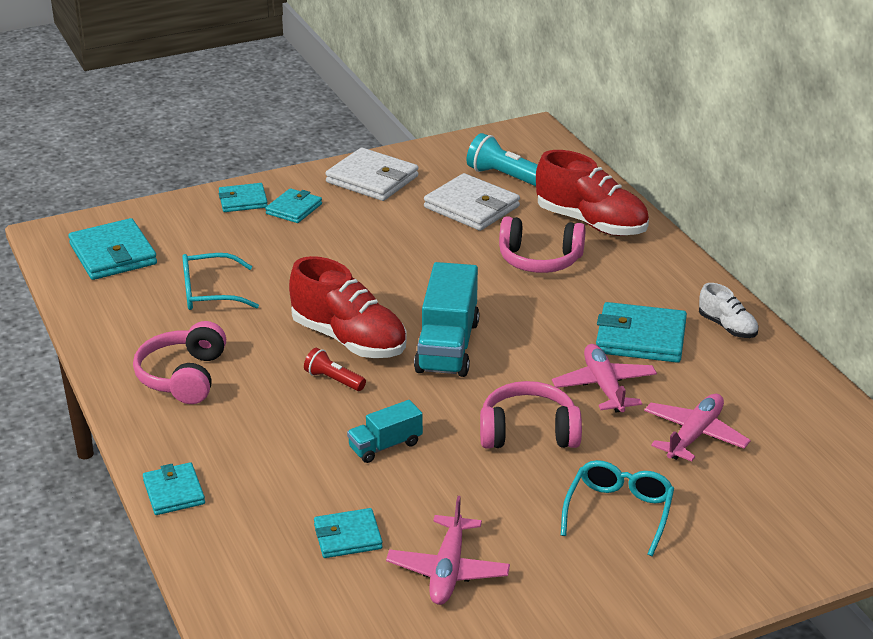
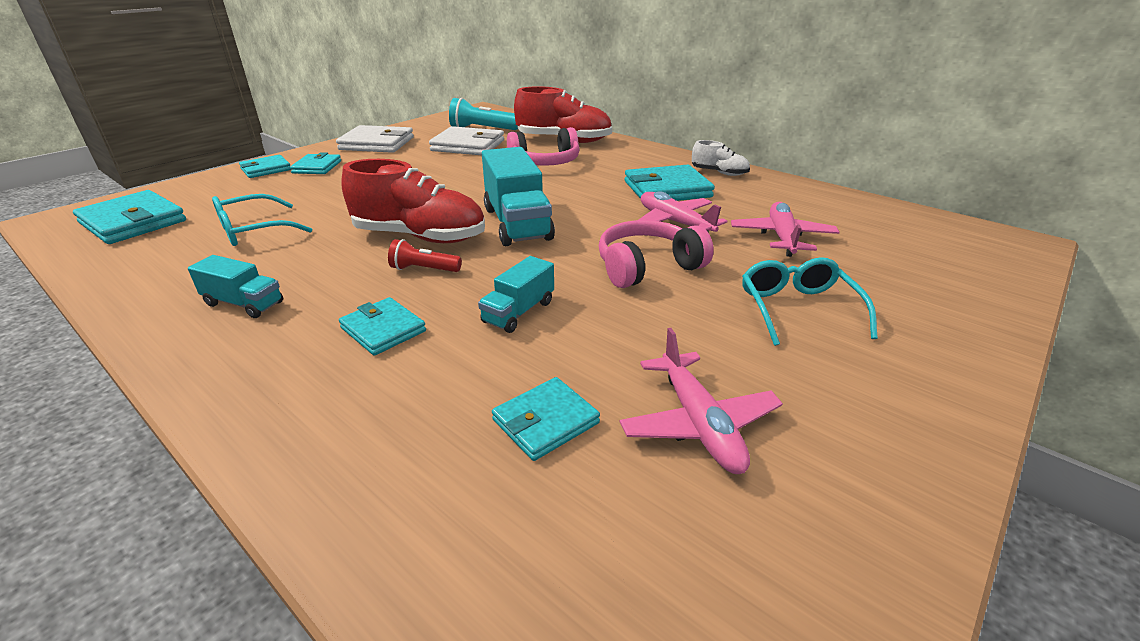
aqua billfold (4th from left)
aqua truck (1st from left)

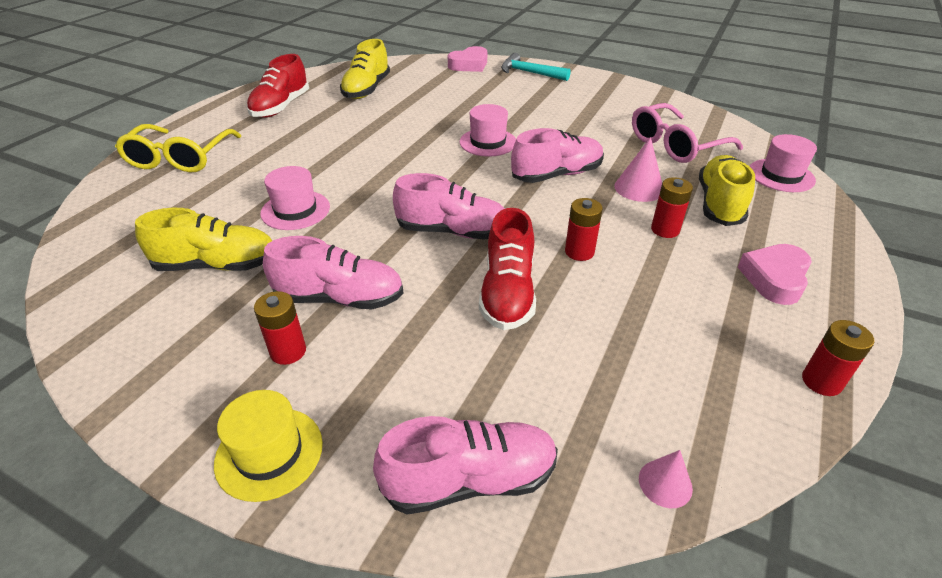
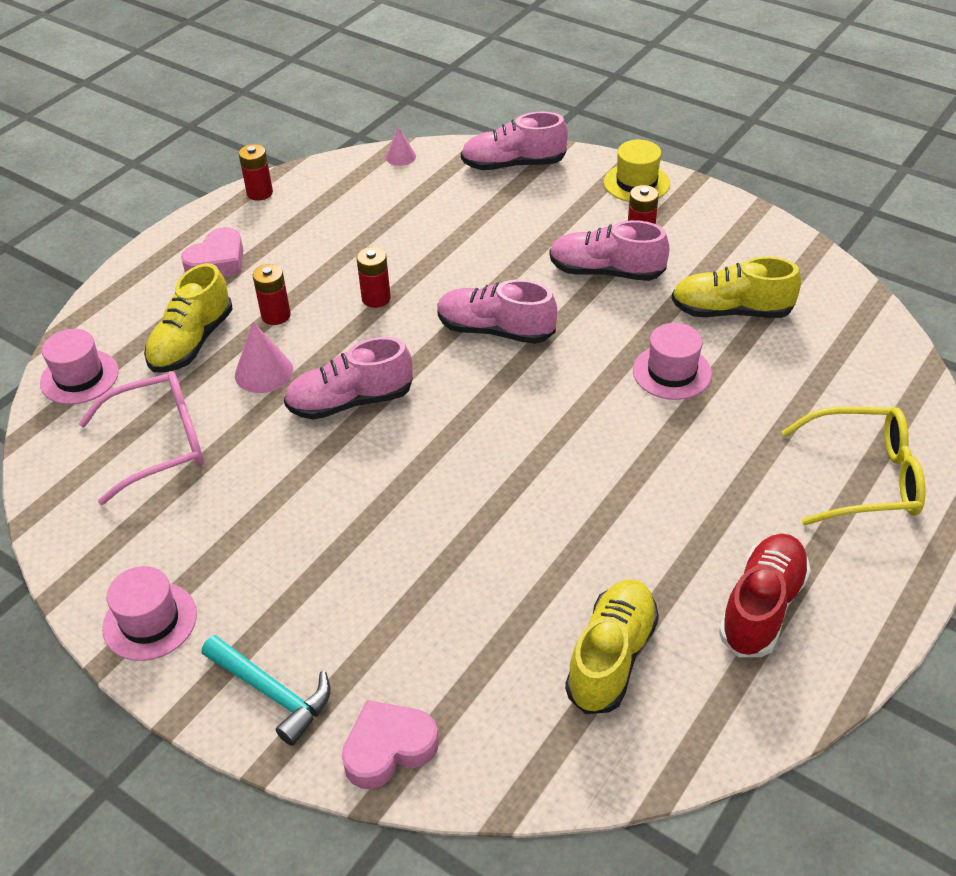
crimson lace-up shoe (2nd from left in the first image)
rosy tall hat (2nd from left)
golden spectacles

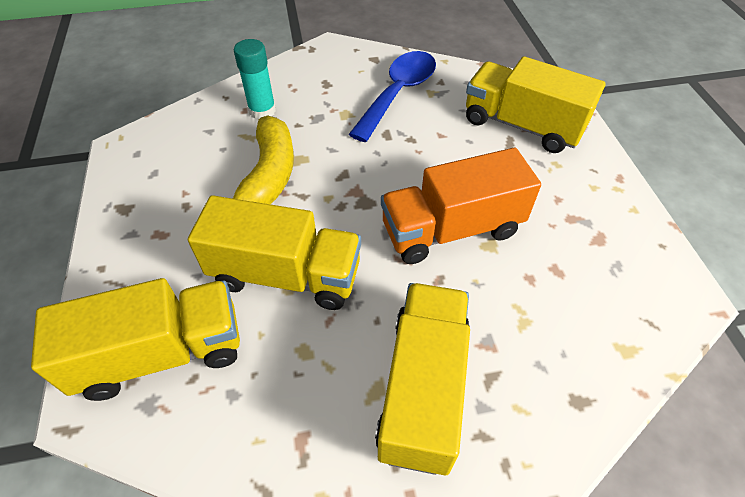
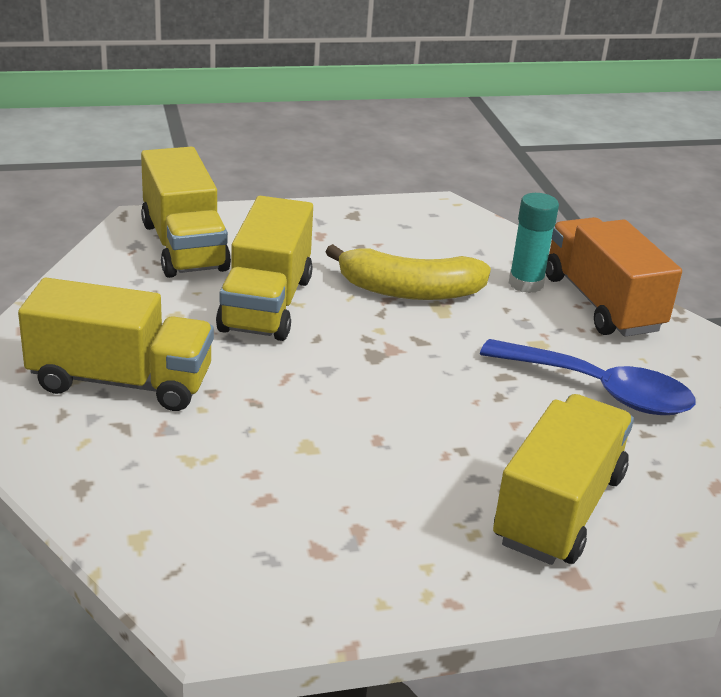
orange-coloured truck

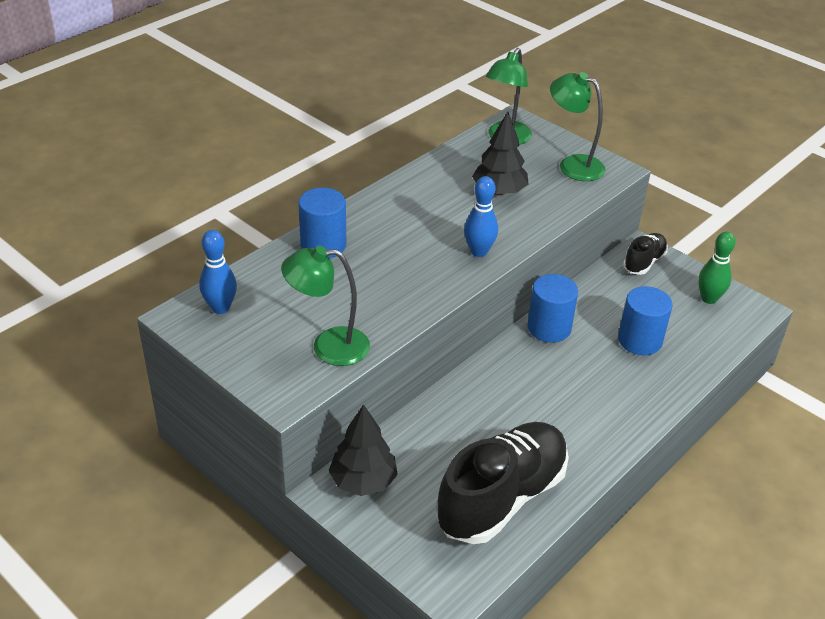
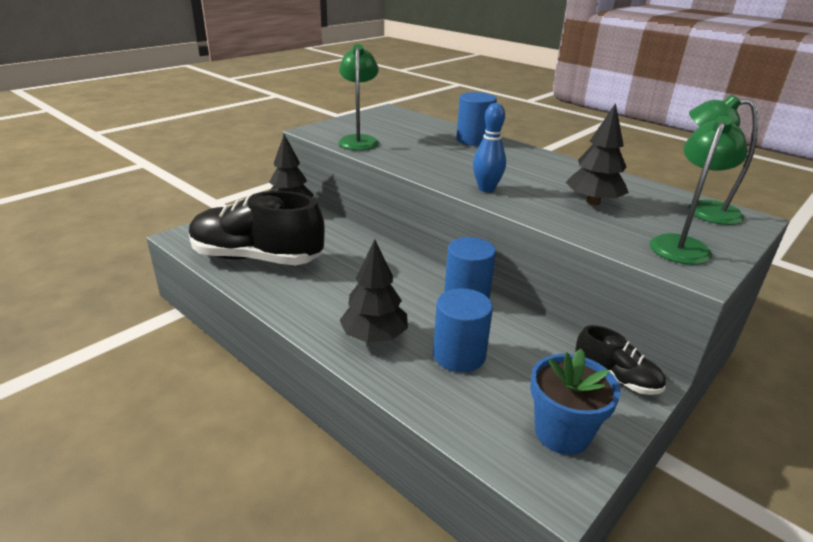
cobalt tenpin (1st from left in the first image)
ebony fir tree (2nd from left)
cobalt plant pot
ebony lace-up shoe (1st from left)

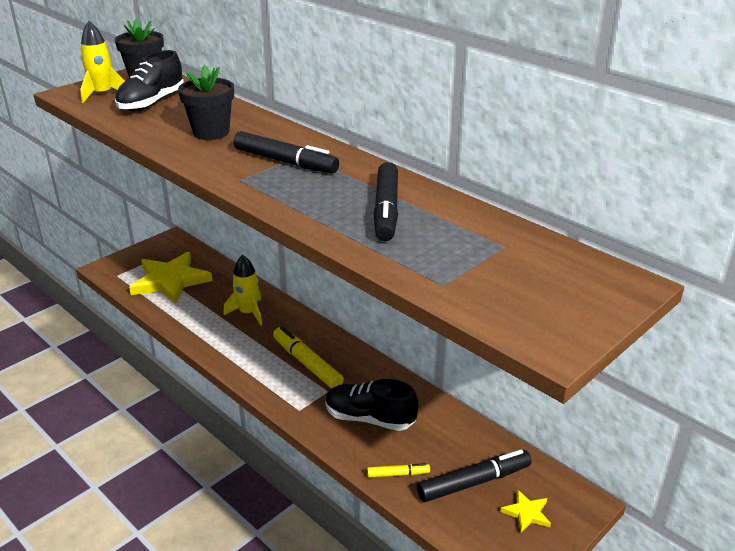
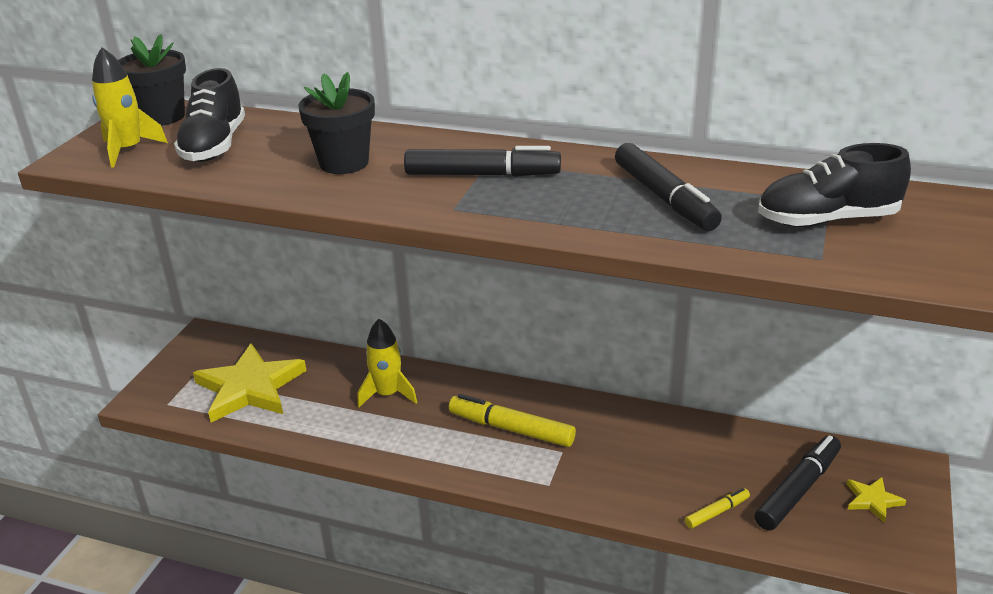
ebony lace-up shoe (2nd from left)

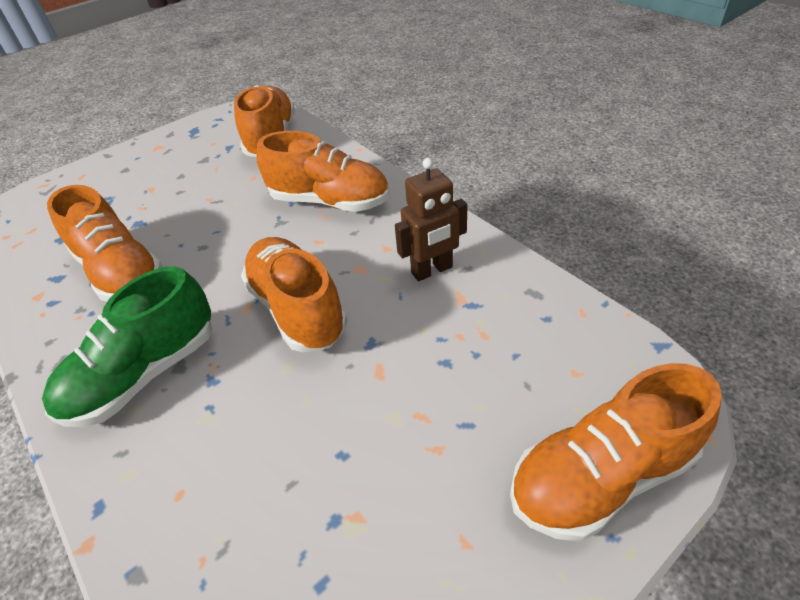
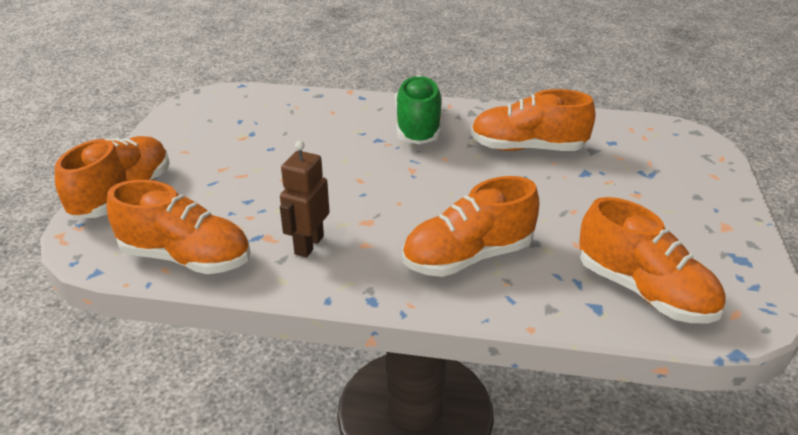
orange-coloured lace-up shoe (2nd from left)

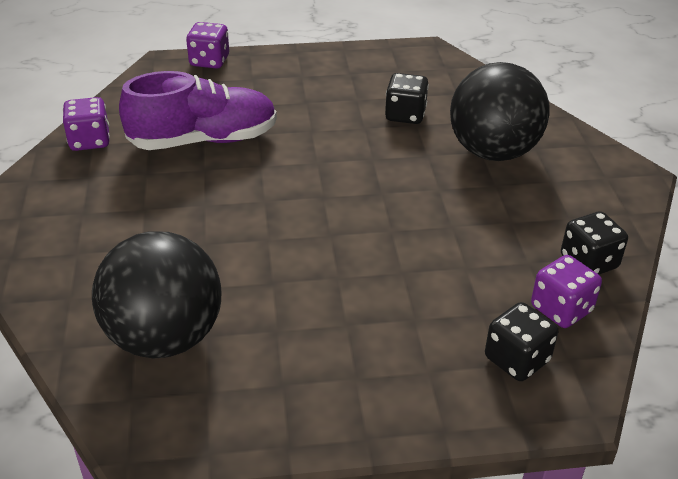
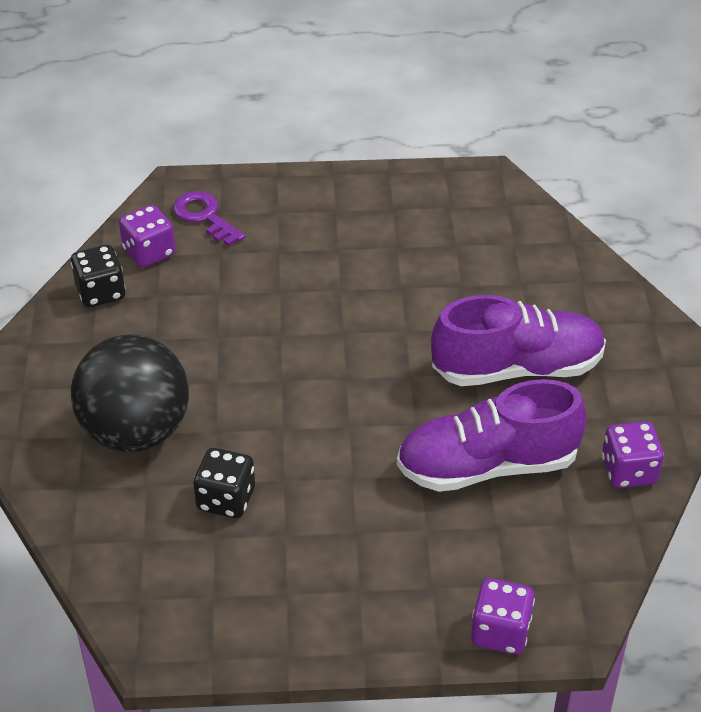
ebony play ball (1st from left in the first image)
royal purple lace-up shoe (2nd from left)
royal purple key

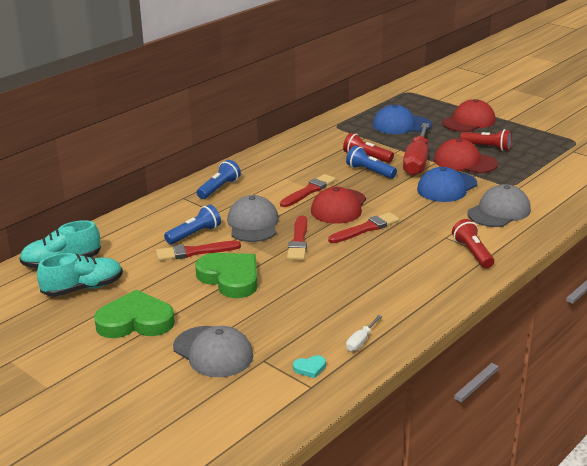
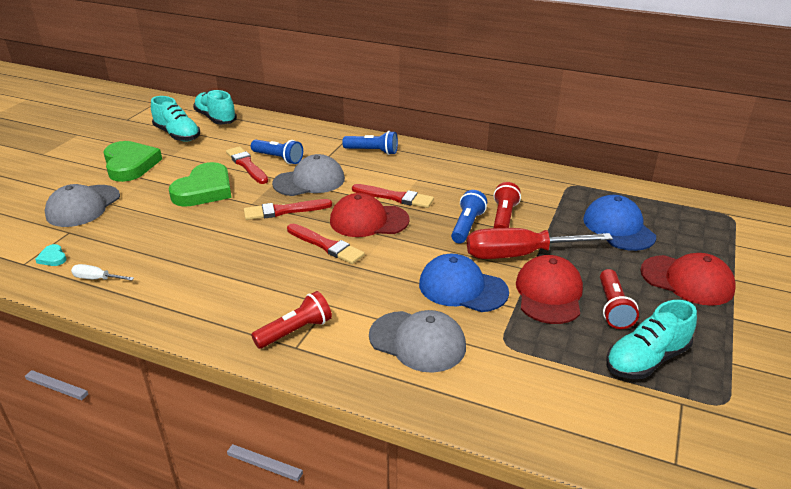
aqua lace-up shoe (3rd from left)

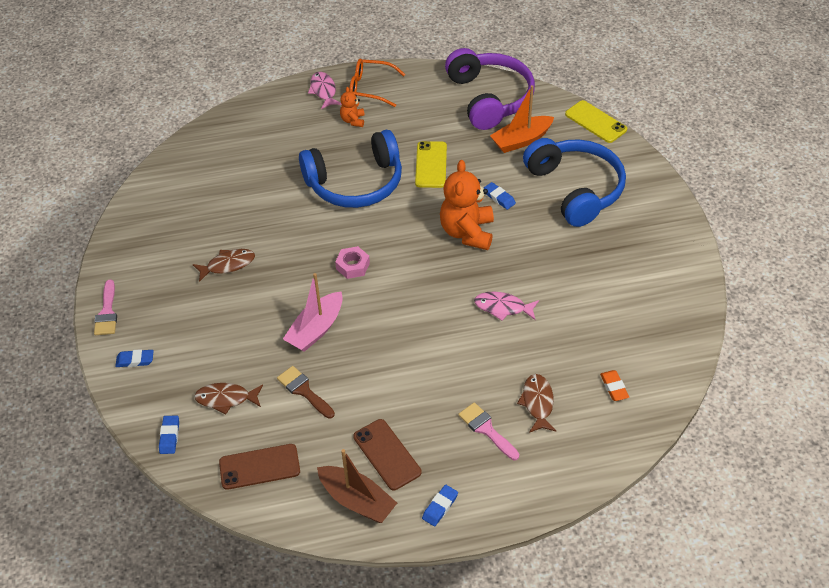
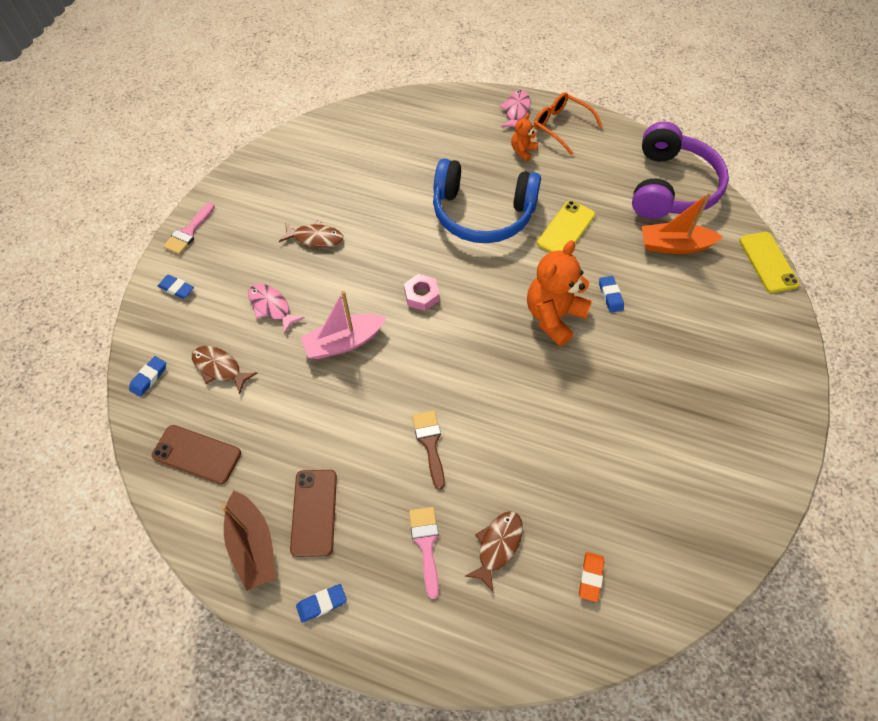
cobalt headset (2nd from left in the first image)
russet paintbrush
rosy fish (1st from left)

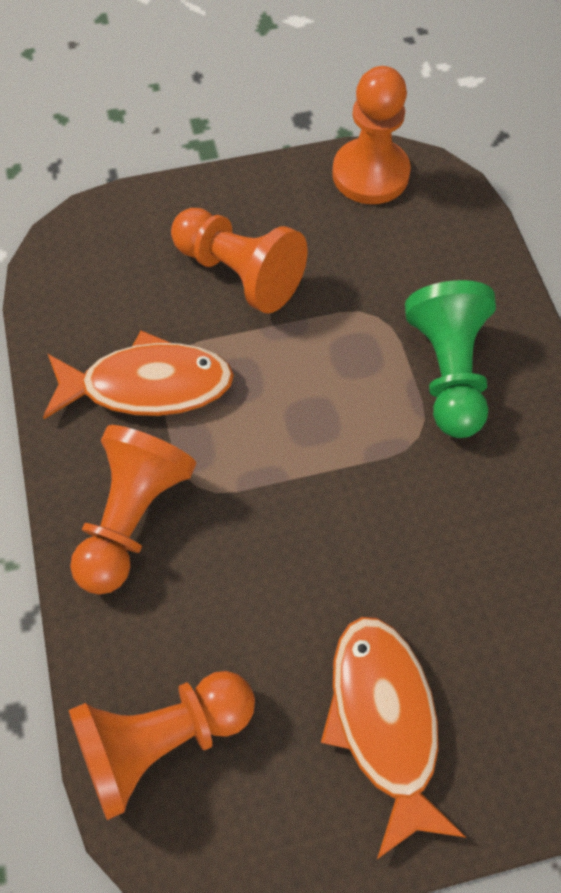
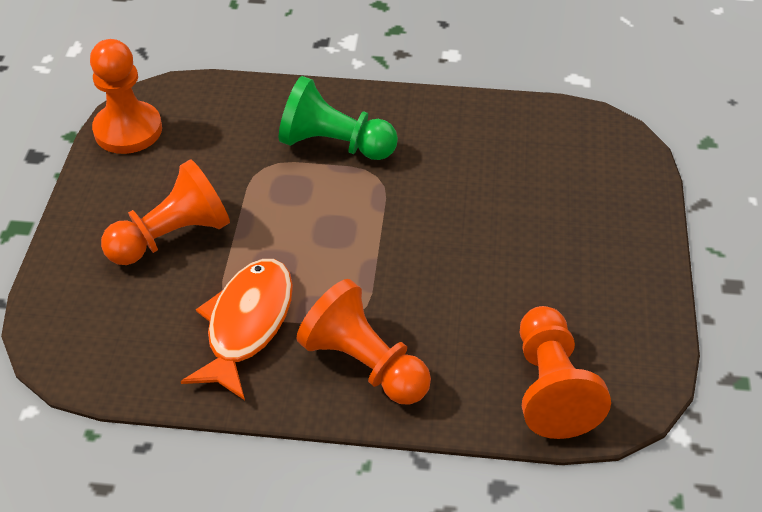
orange-coloured fish (2nd from left in the first image)

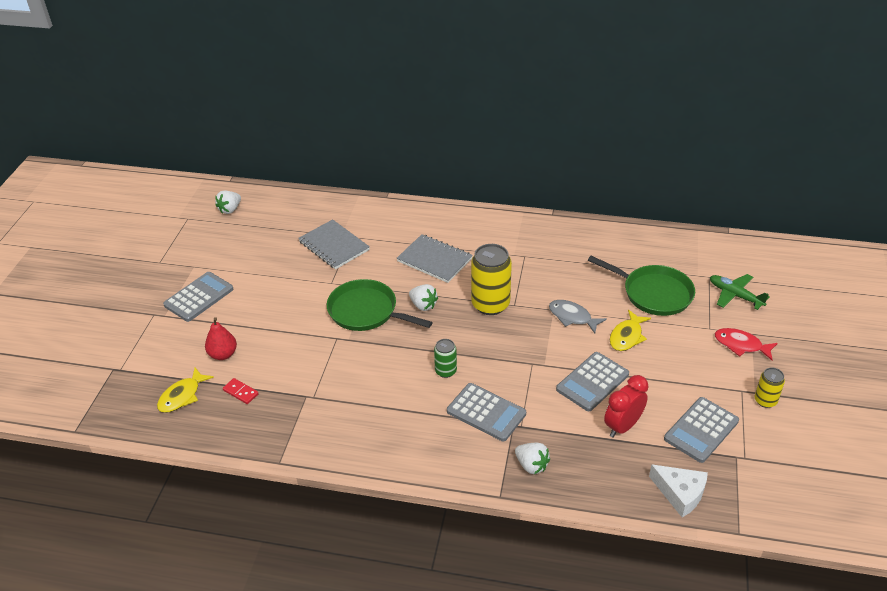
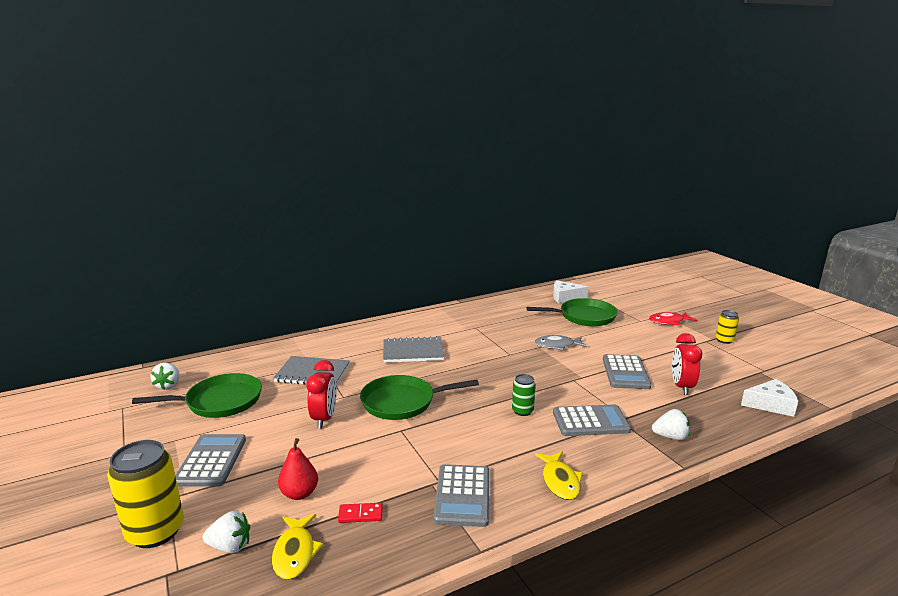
leaf-green toy plane
leaf-green skillet (1st from left)
crimson alarm clock (1st from left)
white cheese (1st from left)
white strawberry (2nd from left)
golden soda can (1st from left)
golden fish (2nd from left)
gray calculator (2nd from left)

